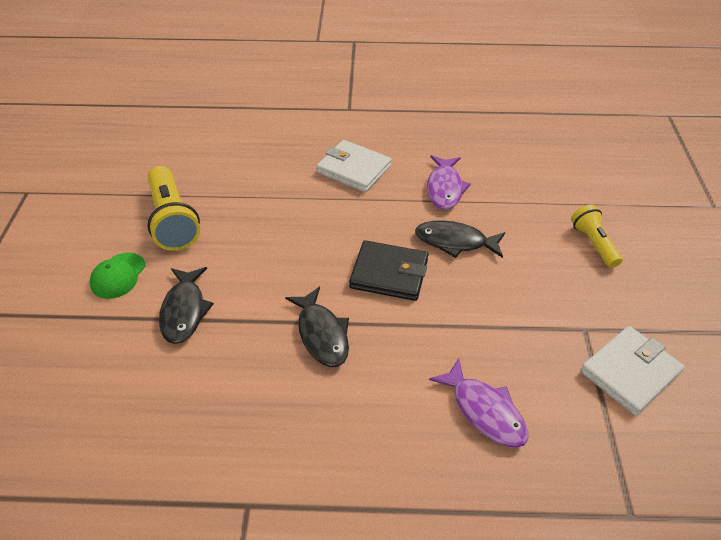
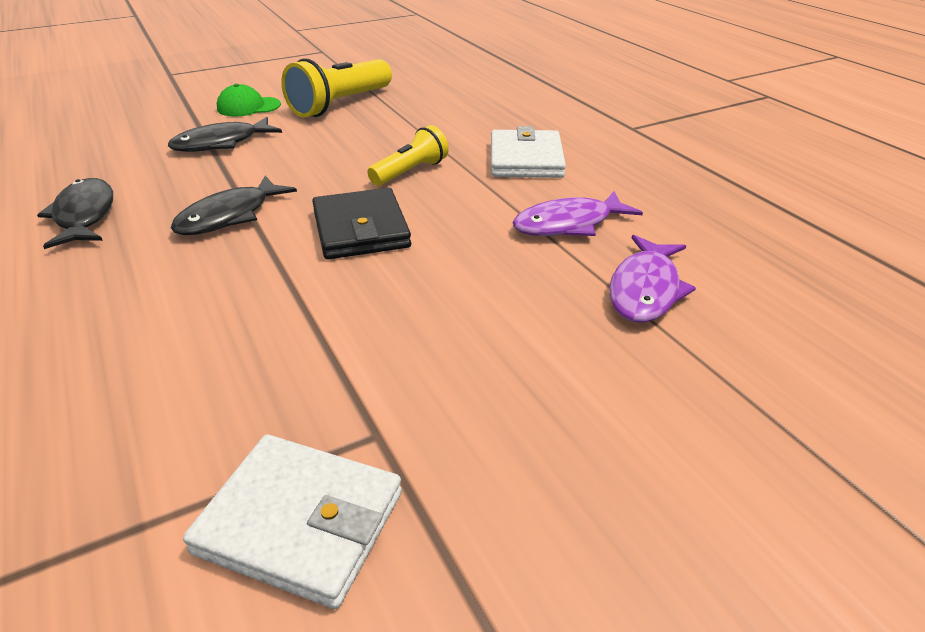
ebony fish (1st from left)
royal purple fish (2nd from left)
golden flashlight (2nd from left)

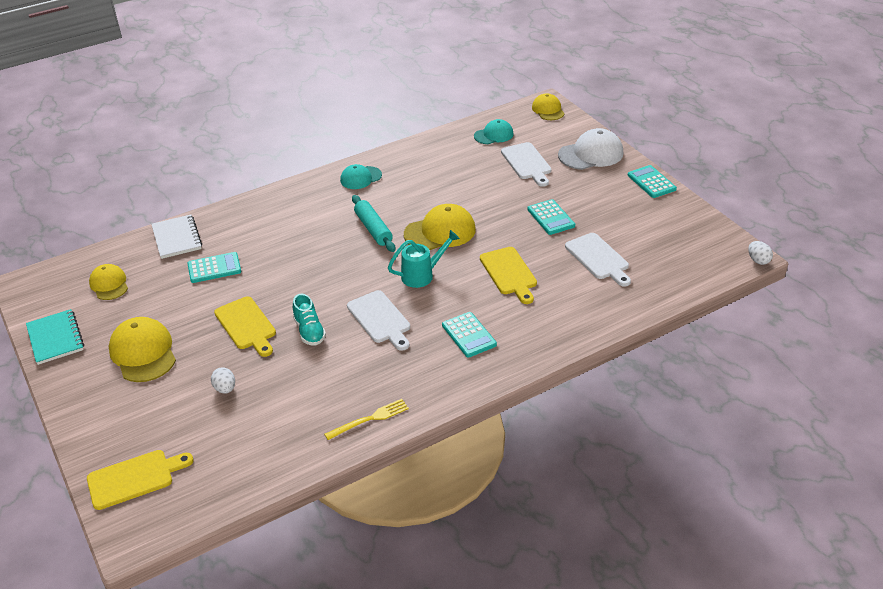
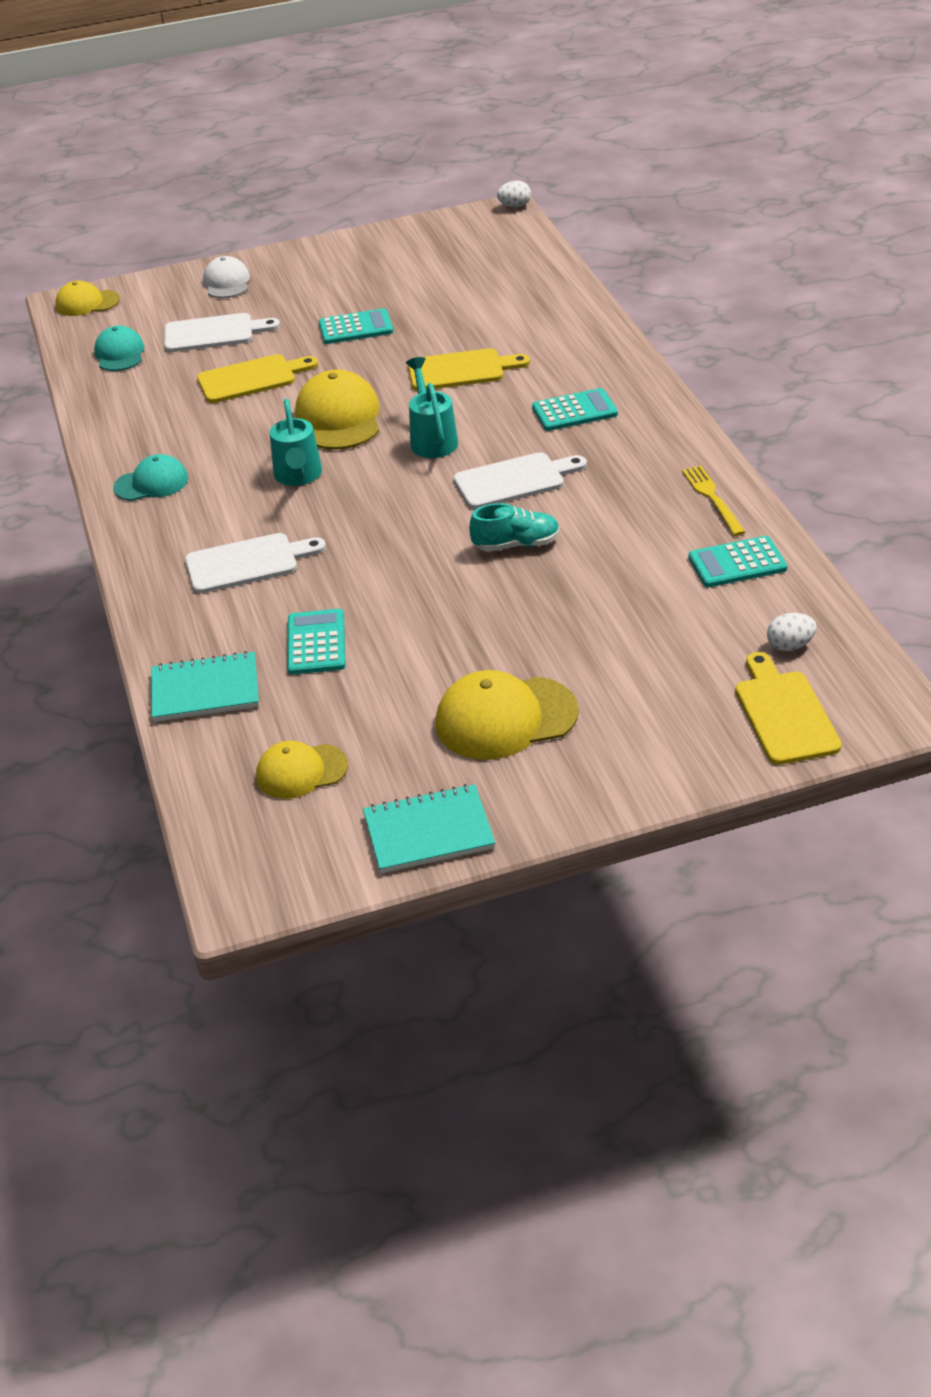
white egg (2nd from left)
golden cutting board (1st from left)
white cutting board (2nd from left)
aqua calculator (4th from left)
aqua watering pot (1st from left)
aqua notepad (1st from left)
aqua peaked cap (2nd from left)
white peaked cap

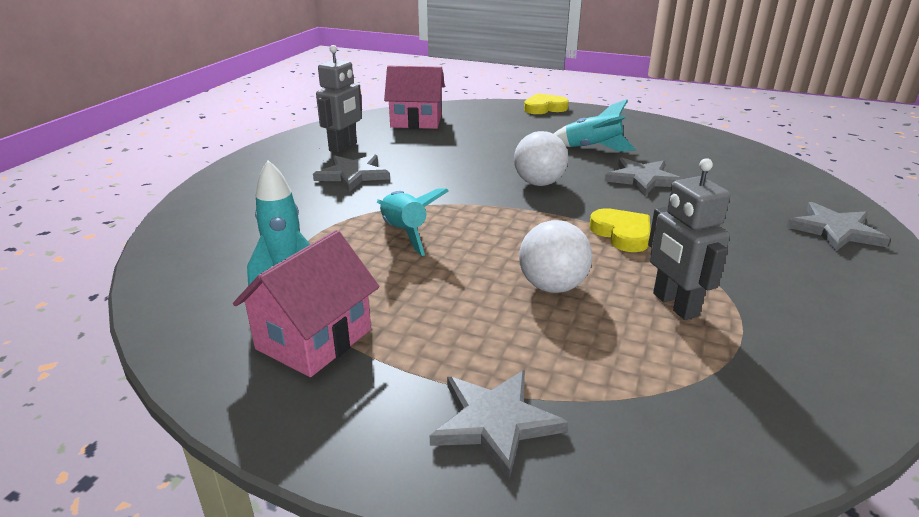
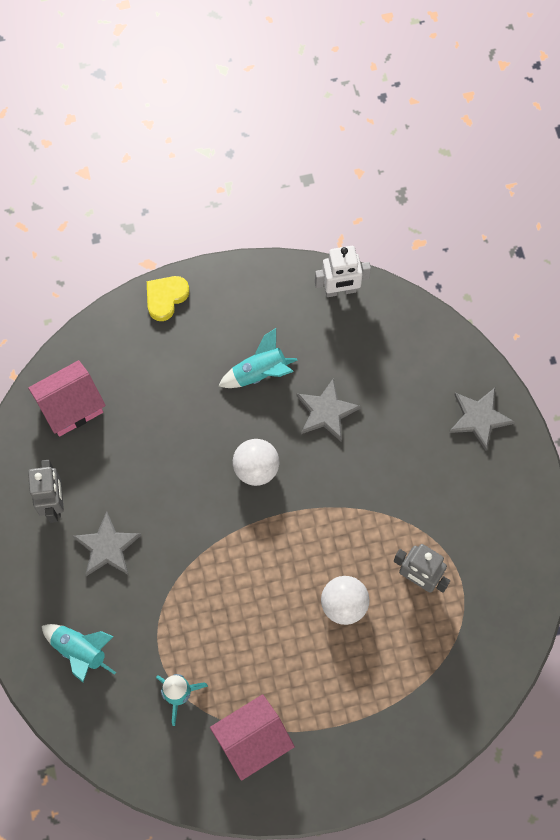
gray star (2nd from left in the first image)
golden love heart (2nd from left in the first image)
white toy robot
aqua spaceship (1st from left)
rosy house (2nd from left)

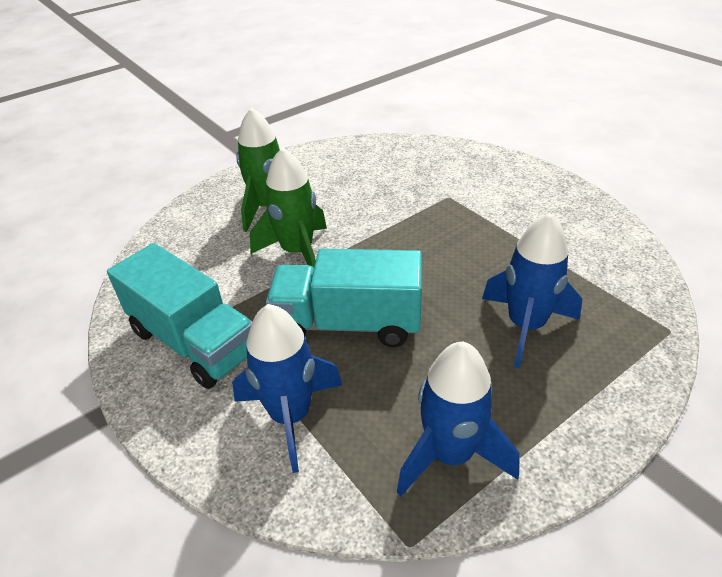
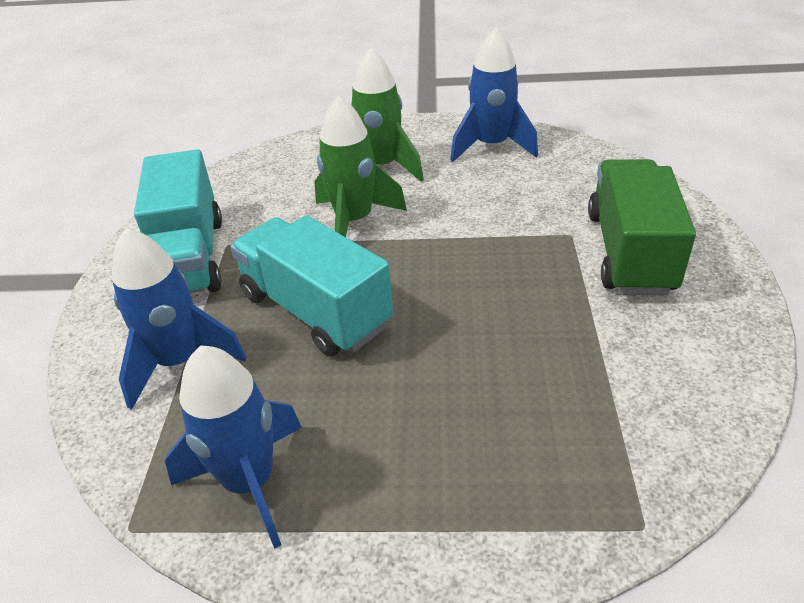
leaf-green truck
cobalt spaceship (3rd from left)

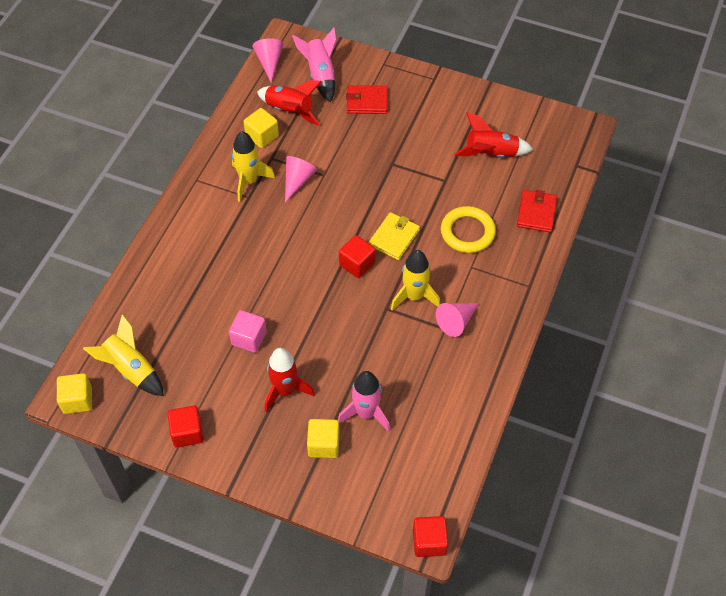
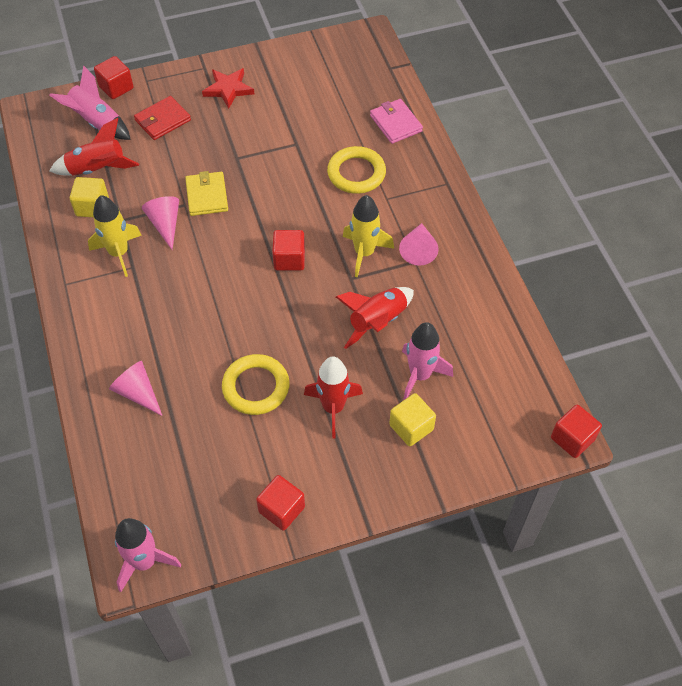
golden spaceship (1st from left in the first image)
crimson block (1st from left)
crimson star
rosy cone shape (1st from left)
golden billfold
crimson spaceship (3rd from left)
rosy spaceship (2nd from left)
golden ring (1st from left)
rosy billfold

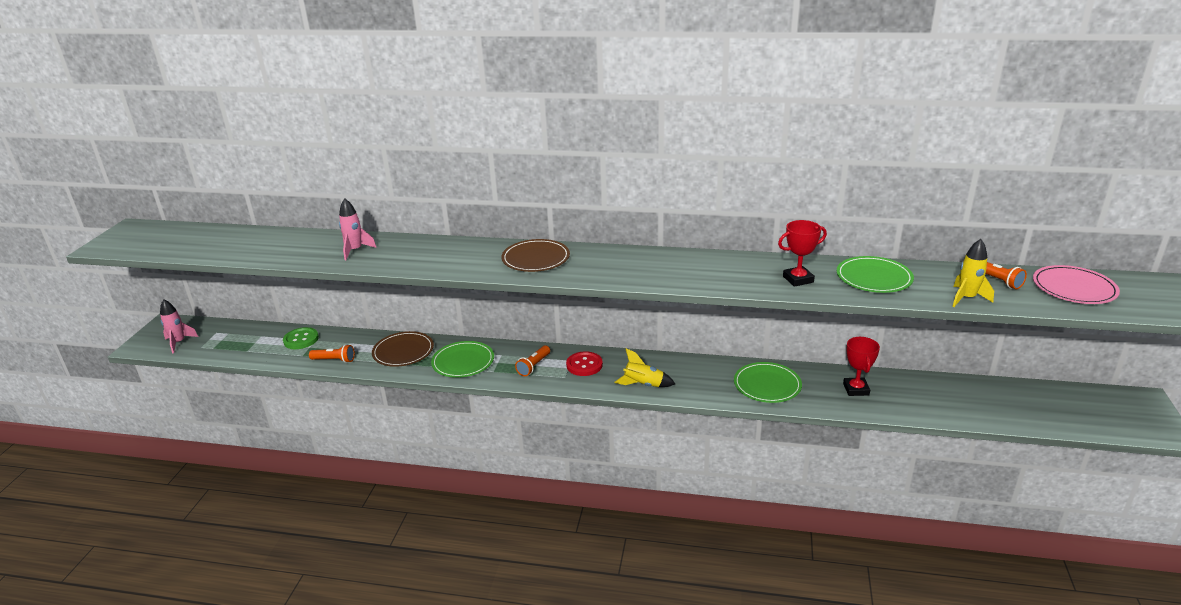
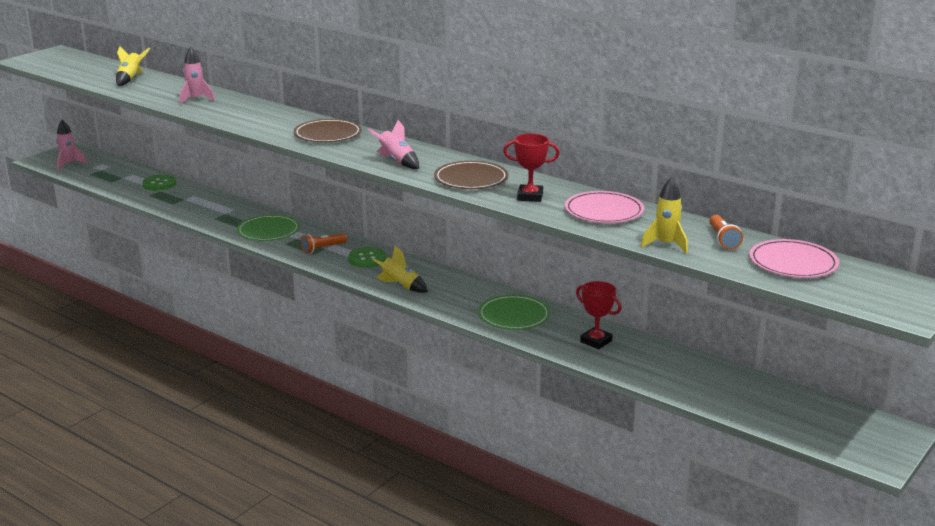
orange-coloured flashlight (1st from left in the first image)
golden spaceship (1st from left)
rosy spaceship (3rd from left)
russet flat dish (2nd from left)
leaf-green sewing button (2nd from left)
rosy flat dish (1st from left)
crimson trophy (2nd from left)

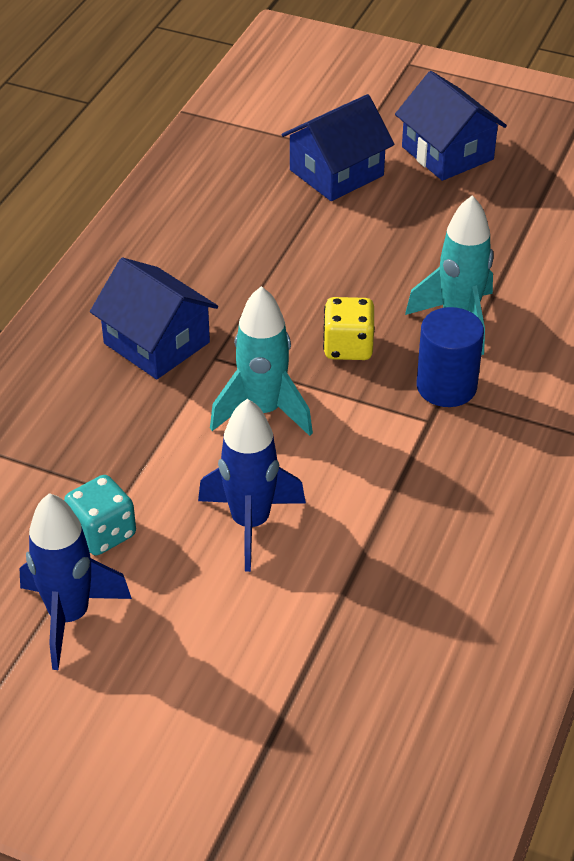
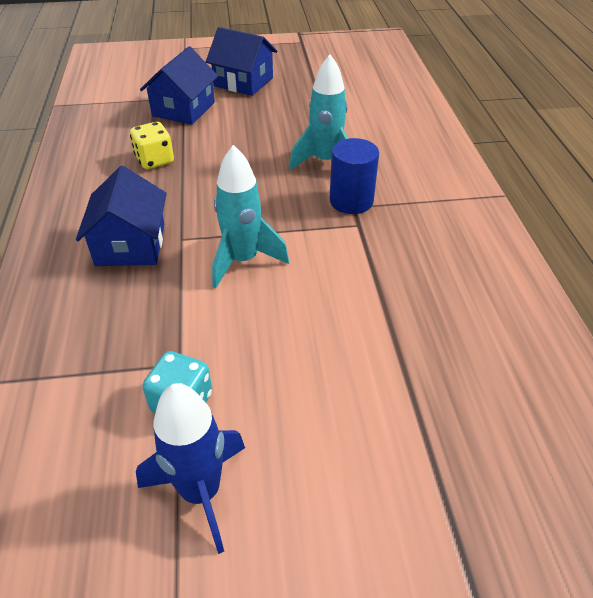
cobalt spaceship (2nd from left in the first image)
golden die
cobalt house (1st from left)

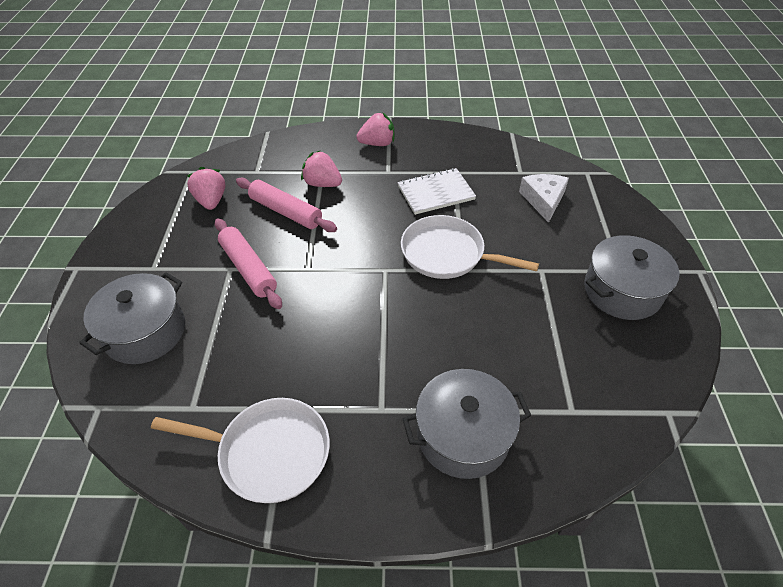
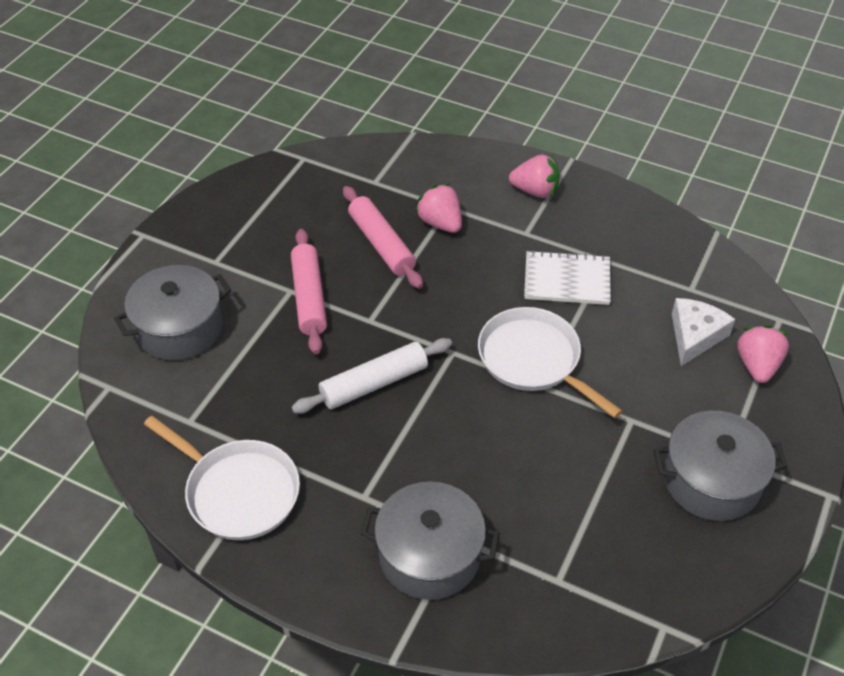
white dough roller
rosy strawberry (3rd from left)

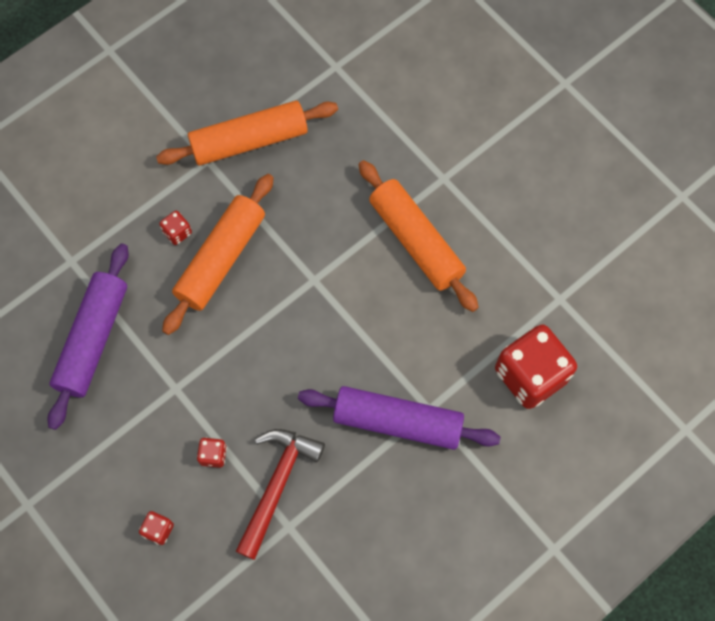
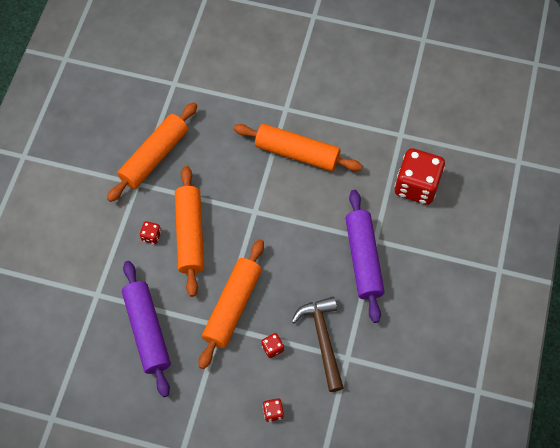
orange-coloured dough roller (3rd from left)
russet hammer
royal purple dough roller (2nd from left)

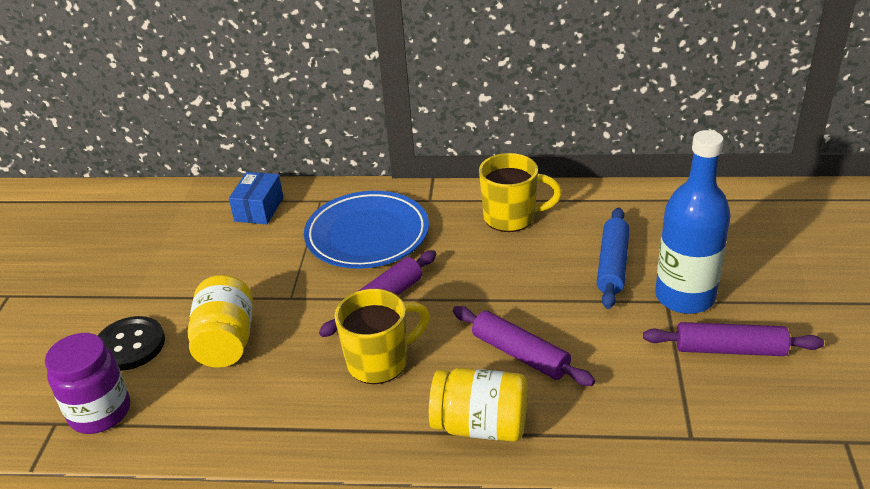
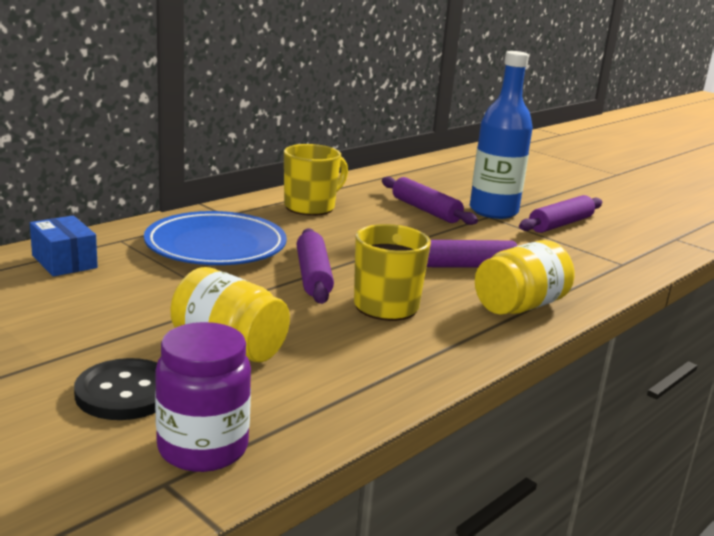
royal purple dough roller (2nd from left)

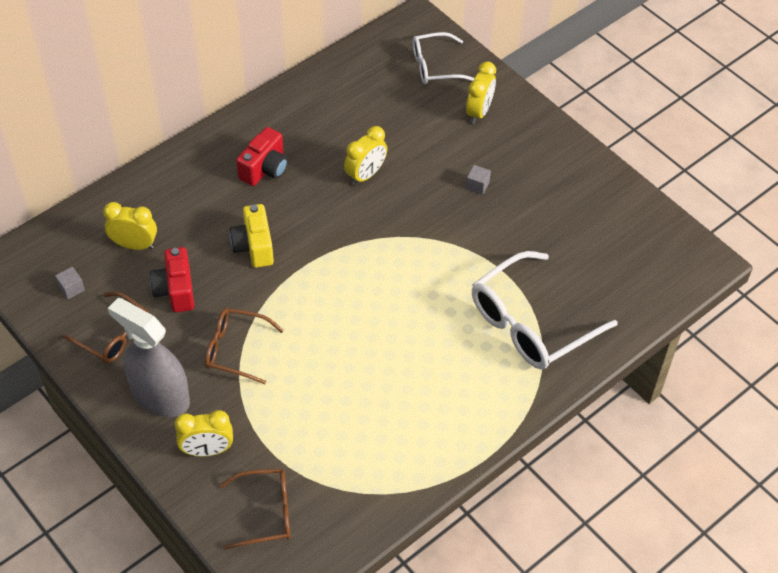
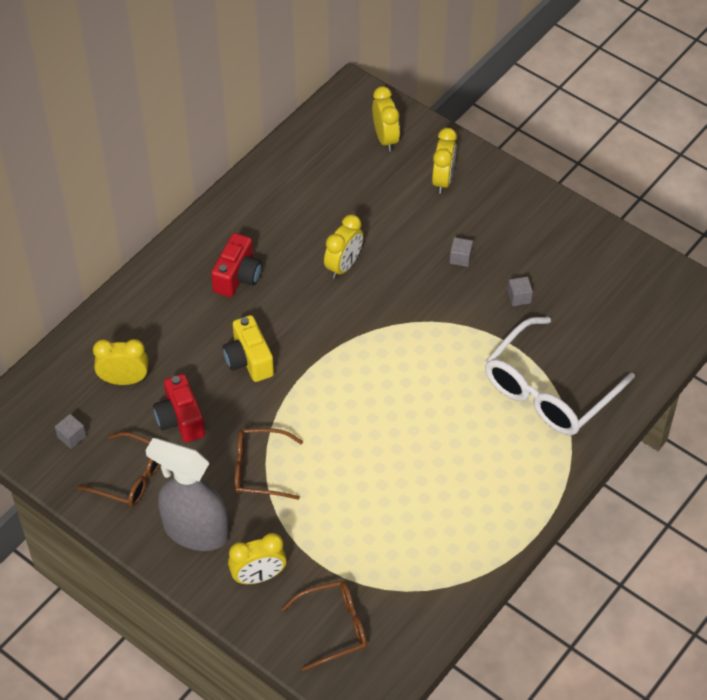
gray block (3rd from left)
golden alarm clock (4th from left)

